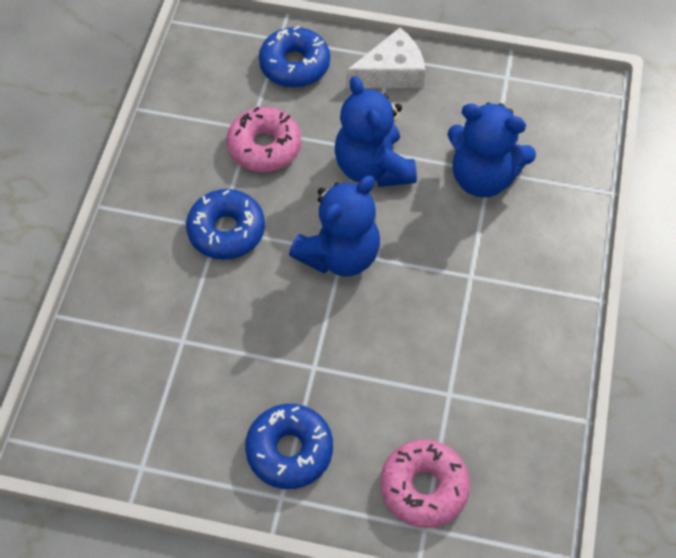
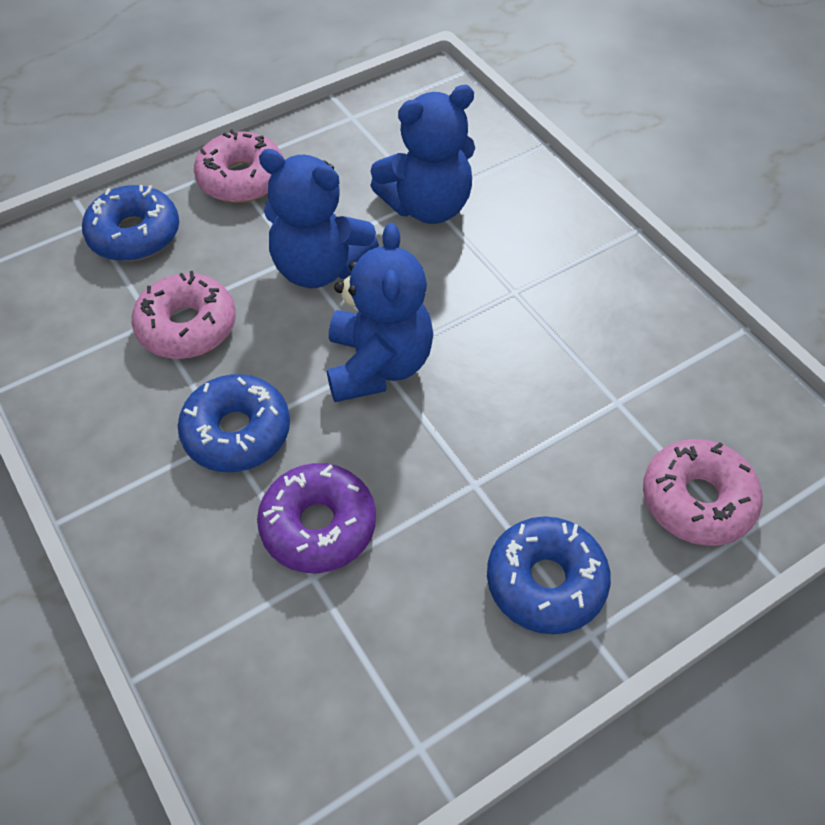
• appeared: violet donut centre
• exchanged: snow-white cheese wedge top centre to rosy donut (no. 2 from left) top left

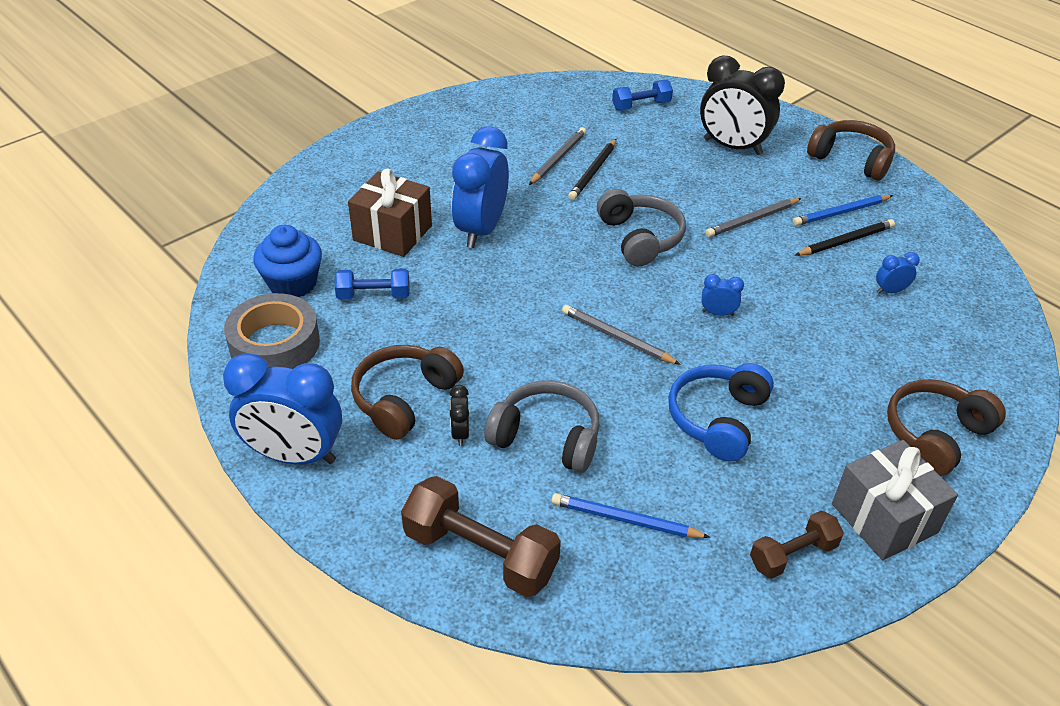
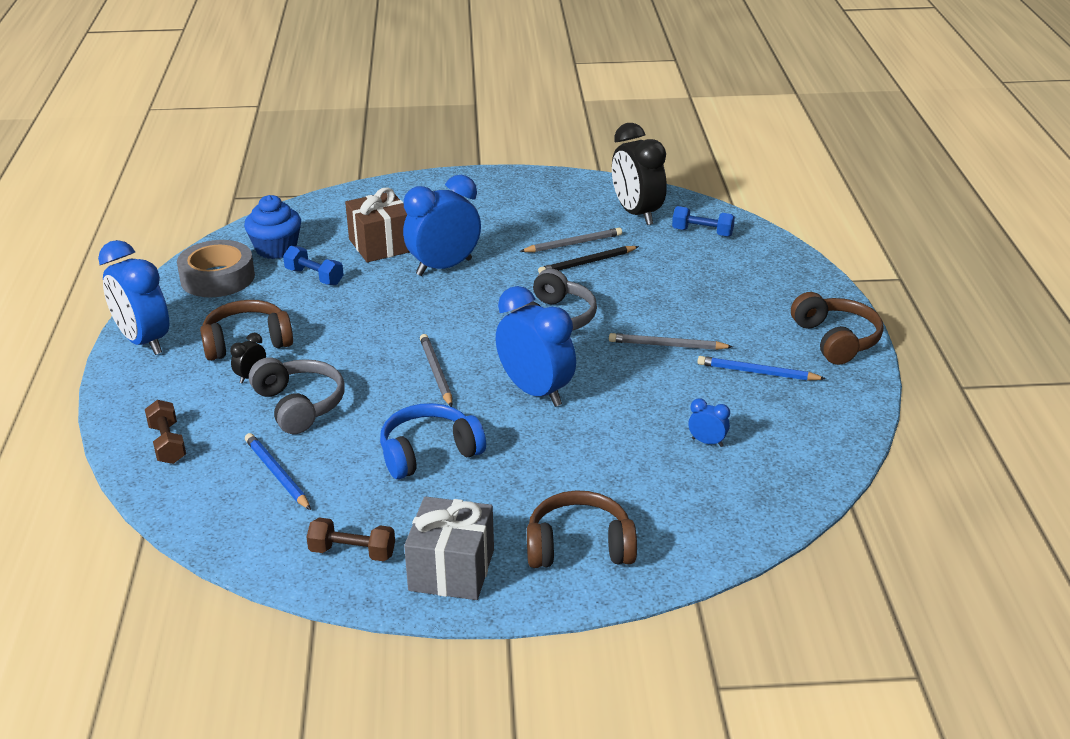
• missing: jet-black wooden pencil (no. 2 from left) middle right
• relocated: jet-black clock (no. 2 from left) top right to top centre
• size: brown free weight (no. 1 from left) bottom centre = middle left x0.59
• size: blue clock (no. 3 from left) middle right = centre x2.34

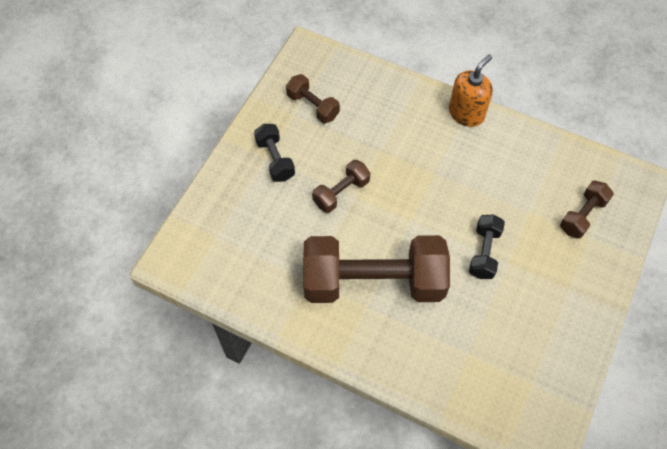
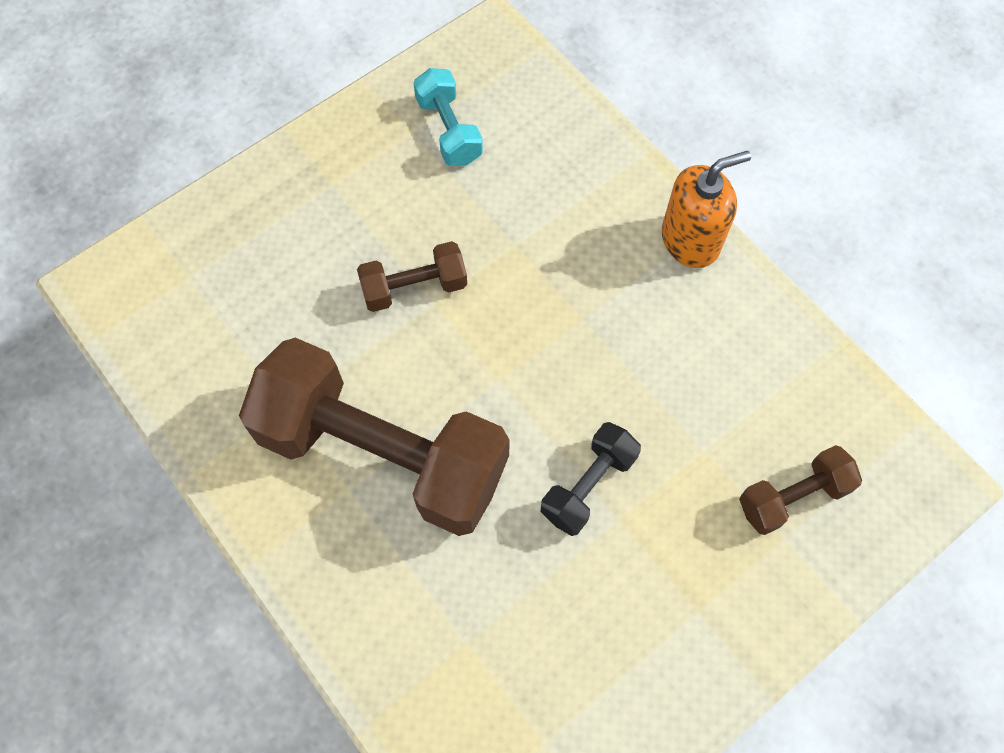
• missing: jet-black free weight (no. 1 from left) centre
• colour: brown free weight (no. 1 from left) top centre to aqua free weight top centre

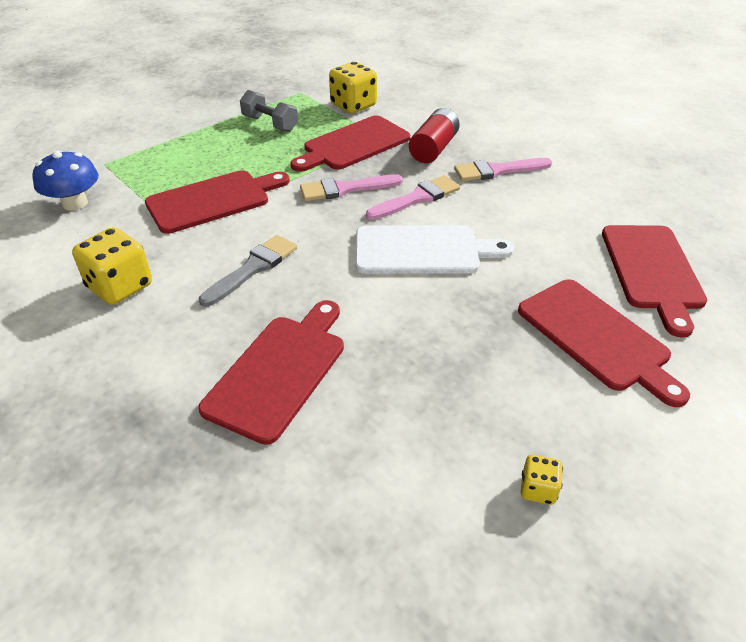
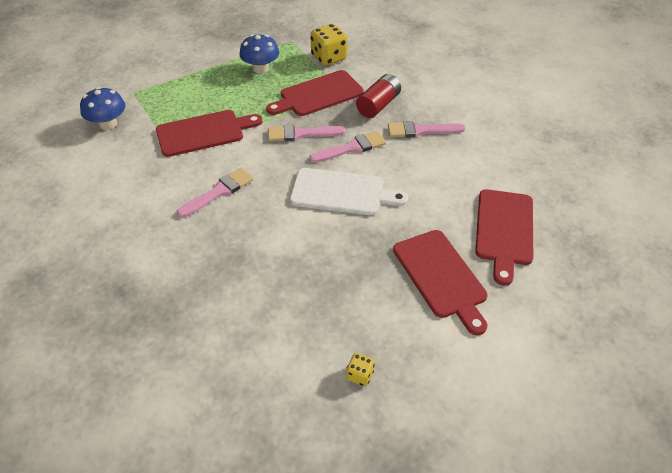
• missing: golden dice (no. 1 from left) middle left
• missing: scarlet chopping board (no. 2 from left) centre
• exchanged: ash-grey free weight top centre to blue toadstool (no. 2 from left) top centre
• colour: ash-grey paintbrush middle left to rosy paintbrush (no. 1 from left) middle left

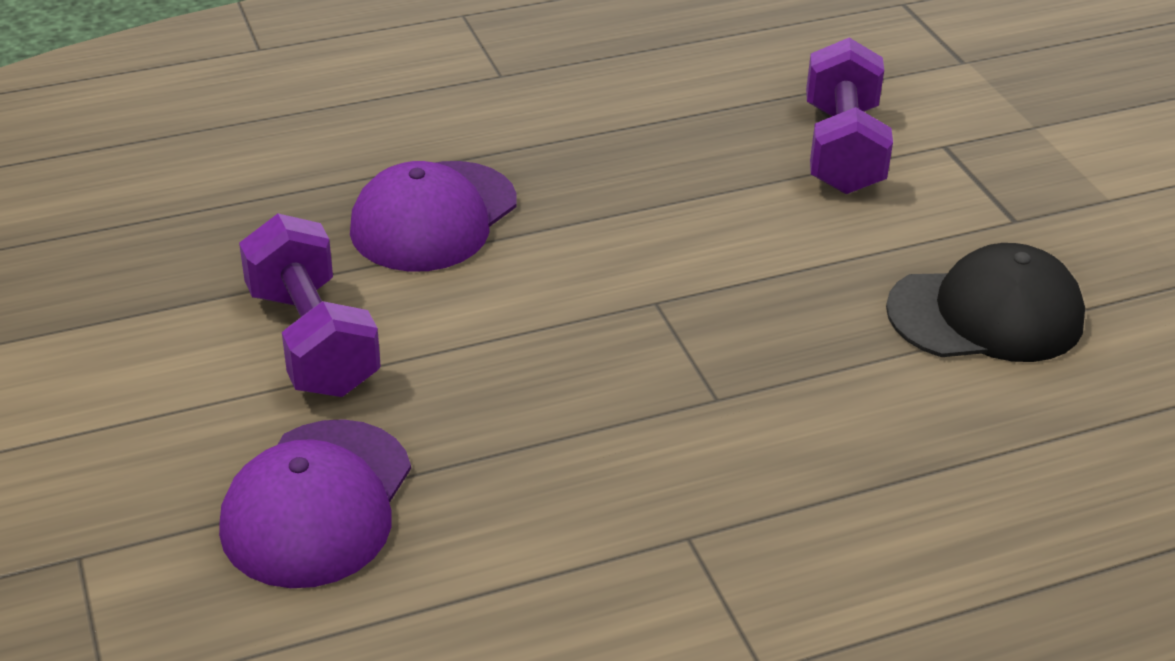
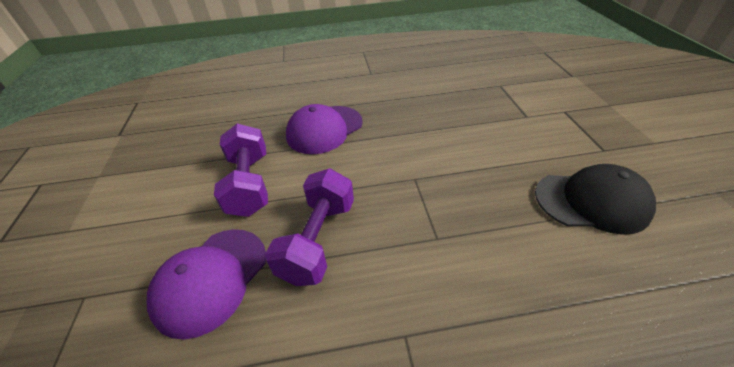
• relocated: violet free weight (no. 2 from left) top right to centre

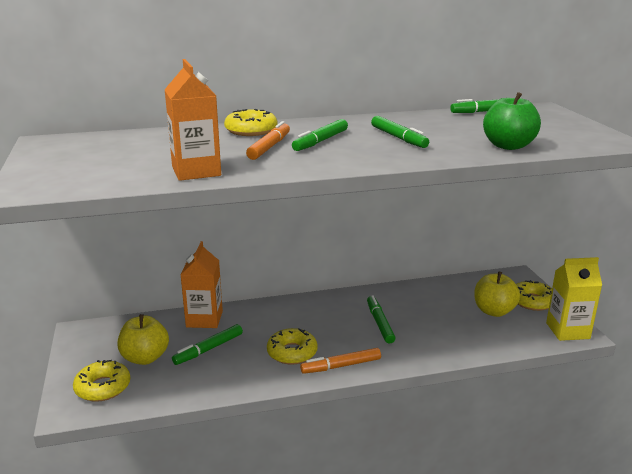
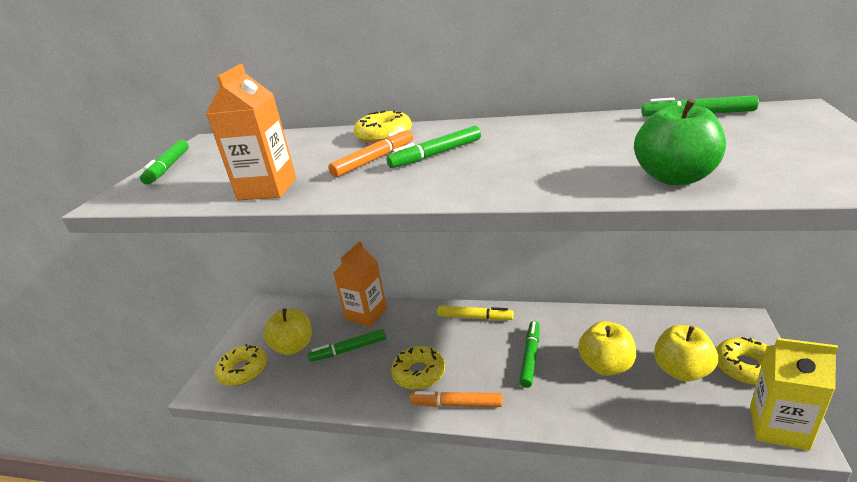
• appeared: golden felt pen centre
• appeared: golden toy apple (no. 2 from left) bottom right
• relocated: emerald felt pen (no. 4 from left in the first image) top centre to emerald felt pen (no. 1 from left) middle left

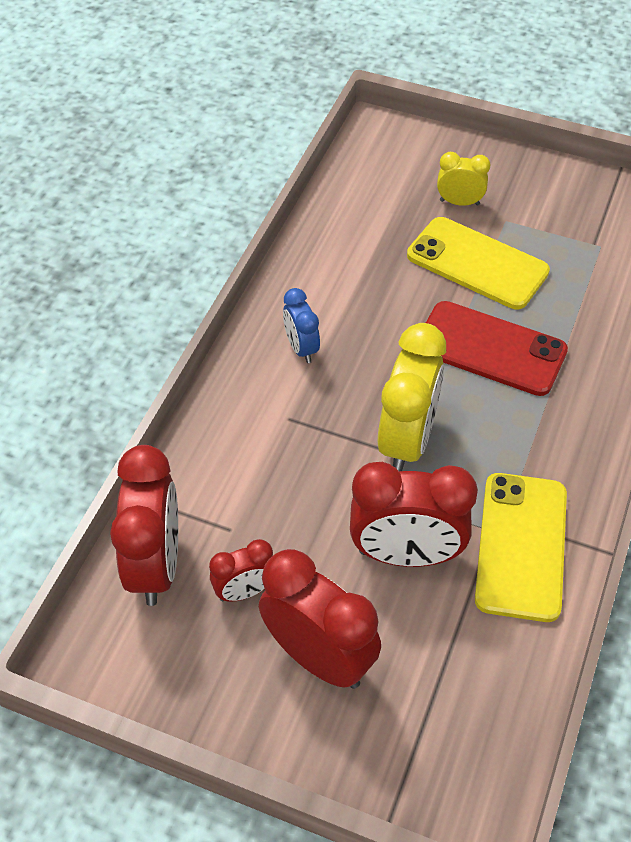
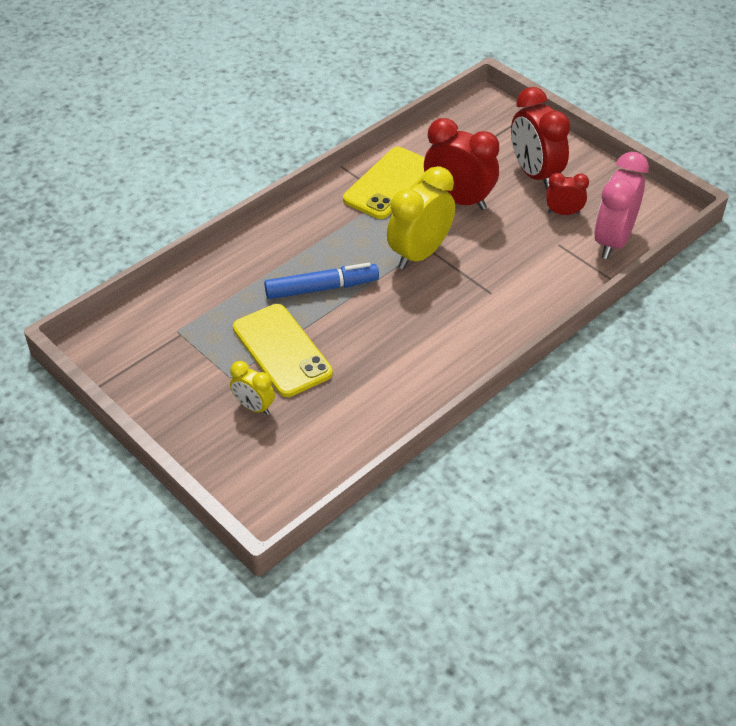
• missing: blue clock centre
• exchanged: scarlet smartphone middle right to blue felt pen centre
• colour: scarlet clock (no. 1 from left) middle left to rosy clock top right

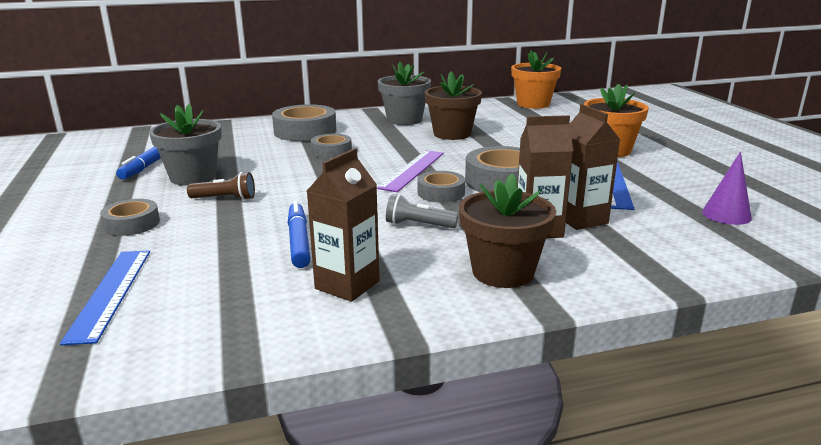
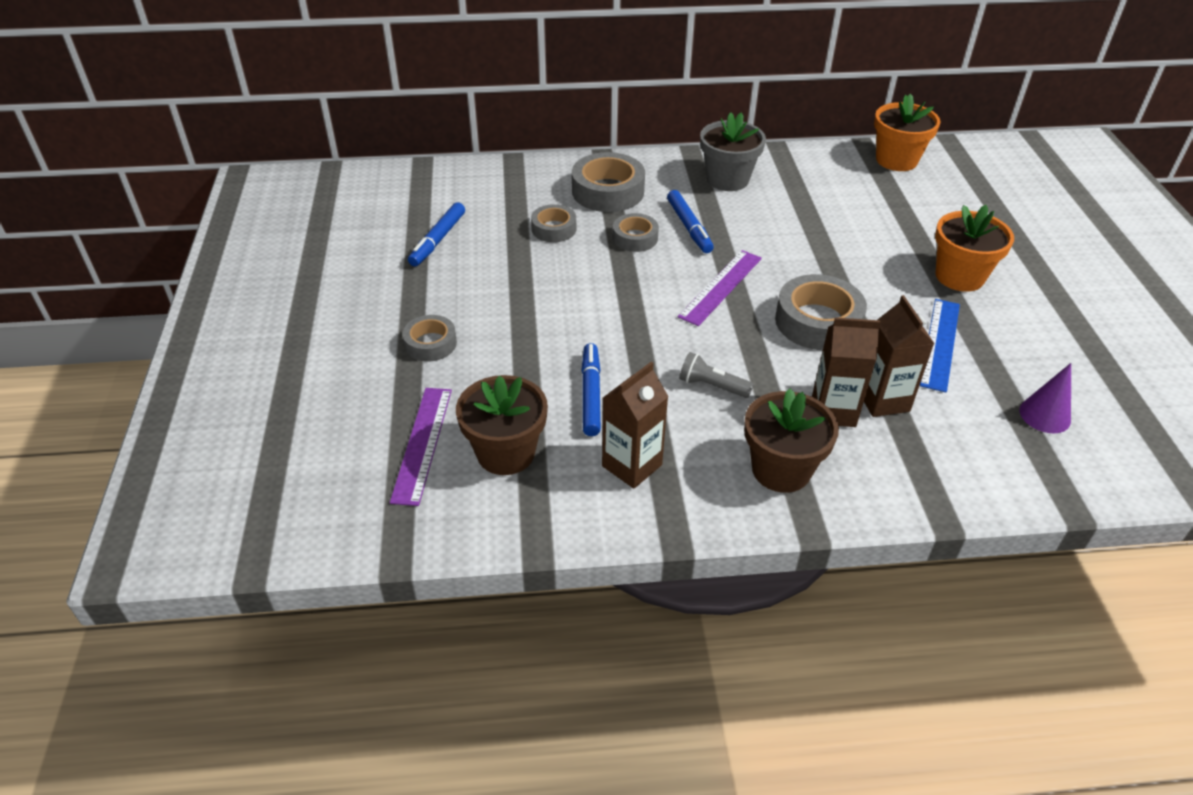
• missing: ash-grey flower pot (no. 1 from left) top left
• missing: brown flashlight middle left
• appeared: blue felt pen (no. 3 from left) top centre
• relocated: ash-grey tape (no. 4 from left in the first image) centre to ash-grey tape (no. 2 from left) top centre
• relocated: brown flower pot (no. 1 from left) top centre to centre
• colour: blue ruler (no. 1 from left) bottom left to violet ruler (no. 1 from left) centre

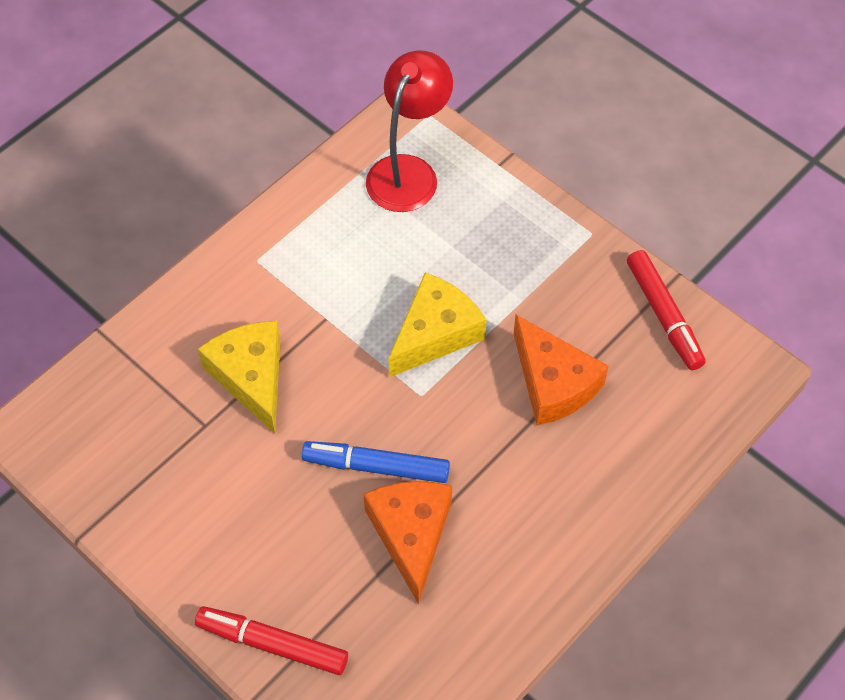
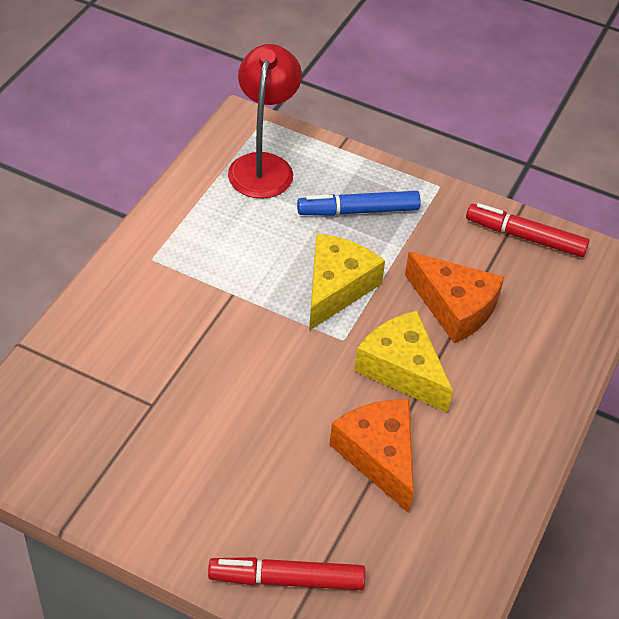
• relocated: golden cheese wedge (no. 1 from left in the first image) middle left to golden cheese wedge (no. 2 from left) centre
• relocated: blue felt pen centre to top centre
• spun: scarlet felt pen (no. 2 from left) middle right = middle right 150 degrees clockwise

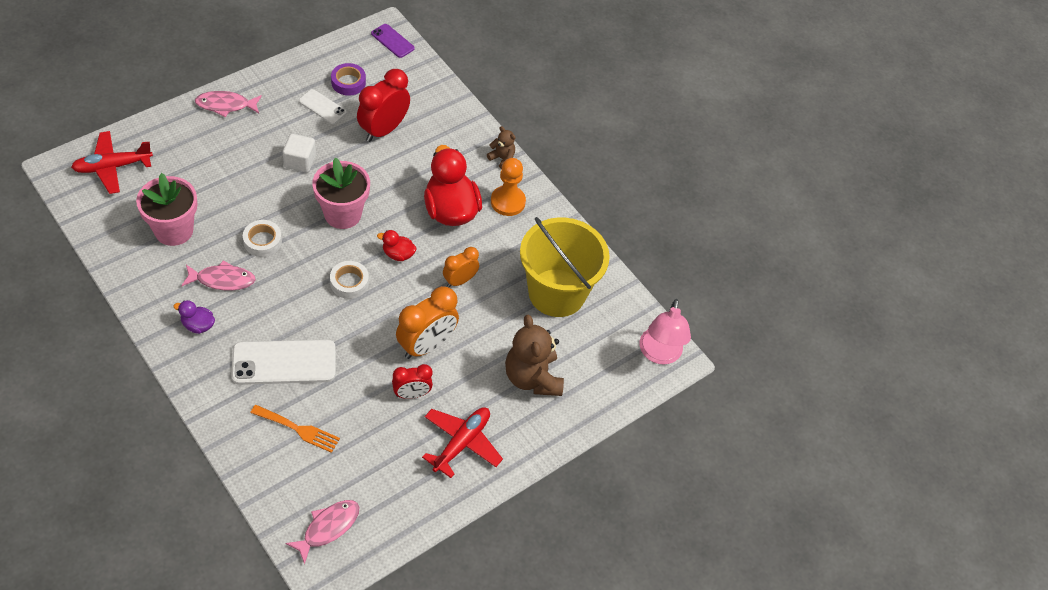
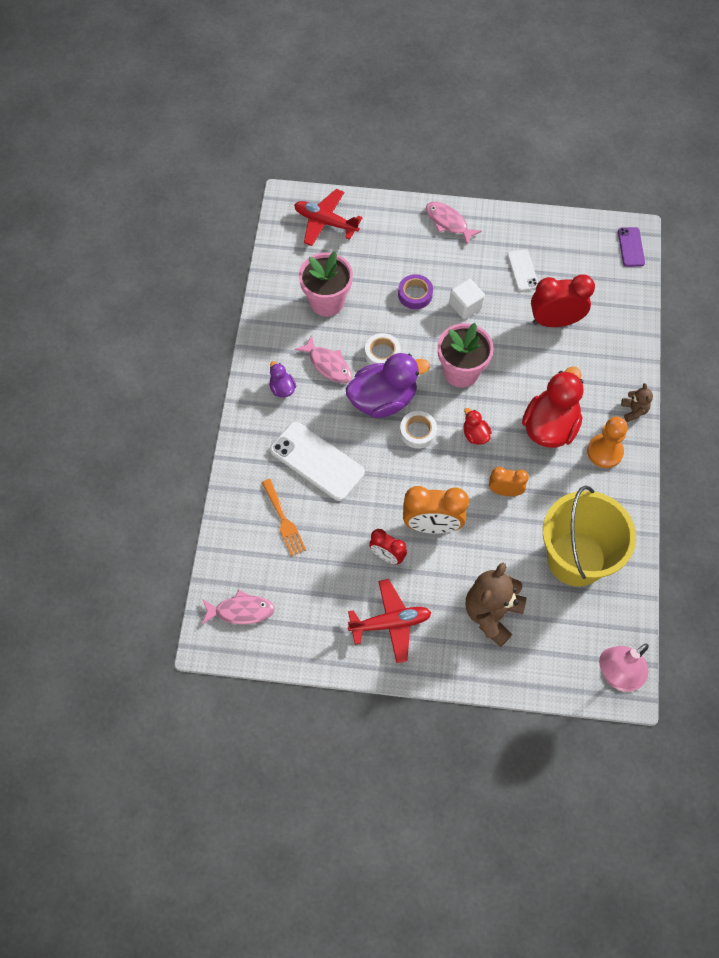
• appeared: violet toy duck (no. 2 from left) centre
• relocated: violet tape top left to top centre

